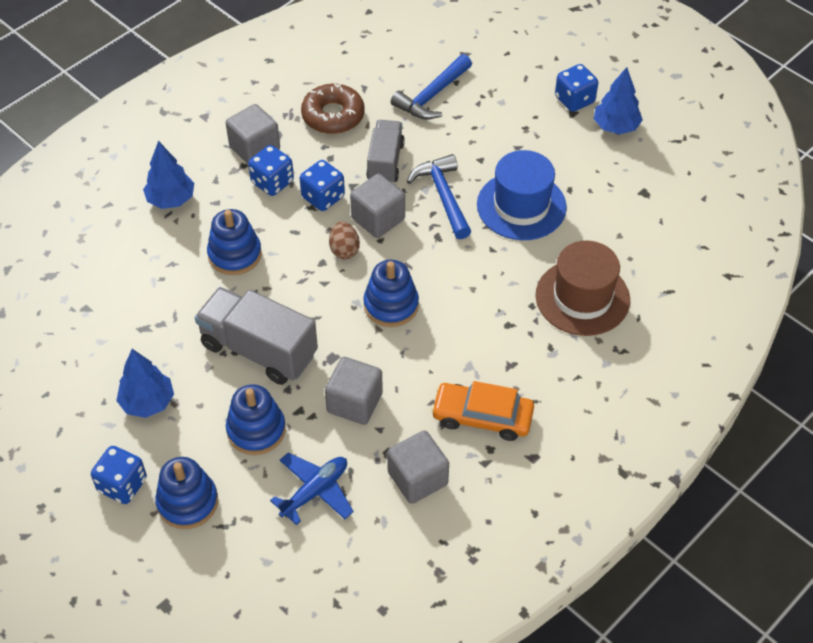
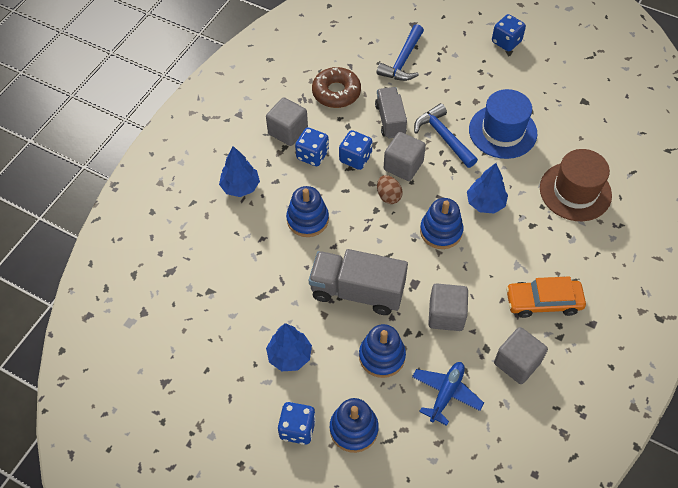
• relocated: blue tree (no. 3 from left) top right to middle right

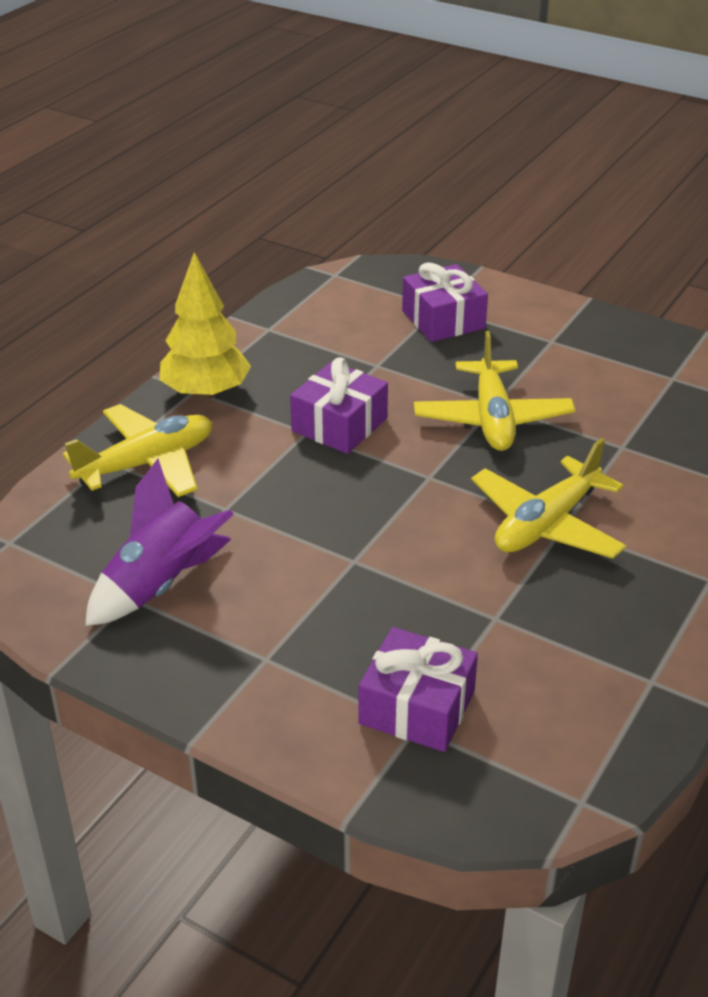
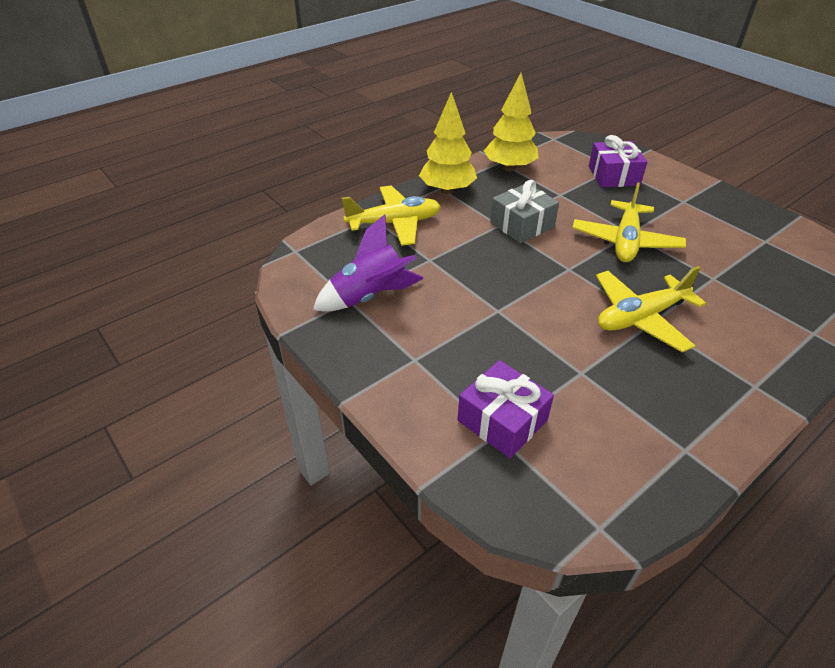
• appeared: golden tree (no. 2 from left) top centre
• colour: violet gift (no. 1 from left) centre to ash-grey gift top centre

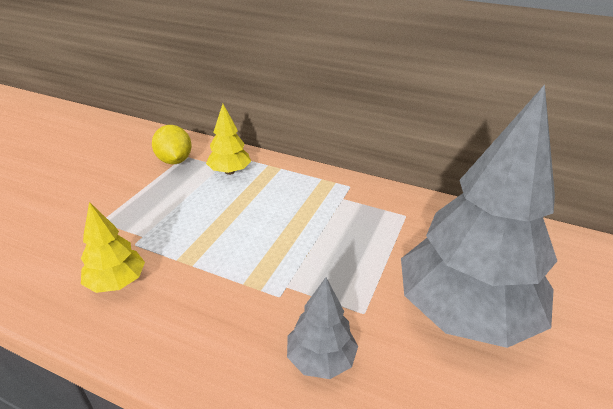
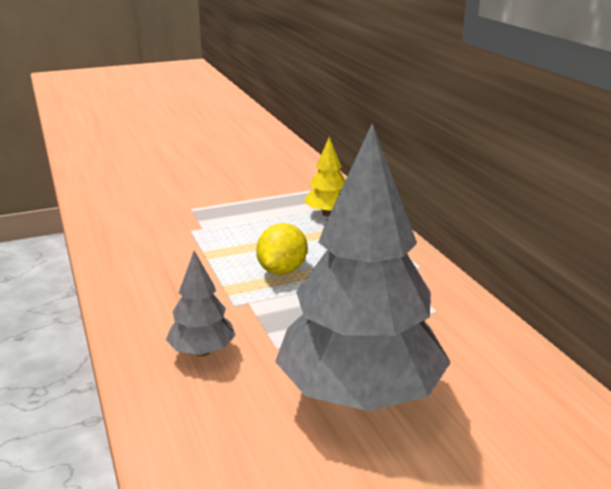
• missing: golden tree (no. 1 from left) middle left
• relocated: golden toy lemon middle left to centre

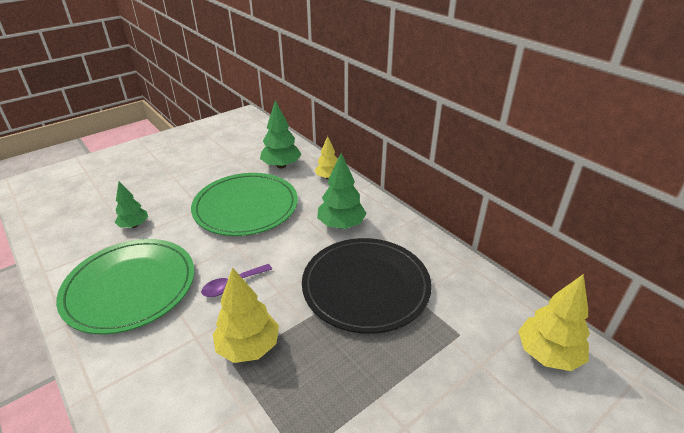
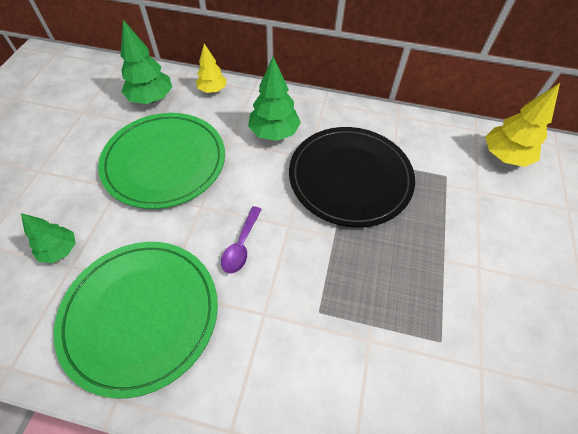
• missing: golden tree (no. 1 from left) bottom centre

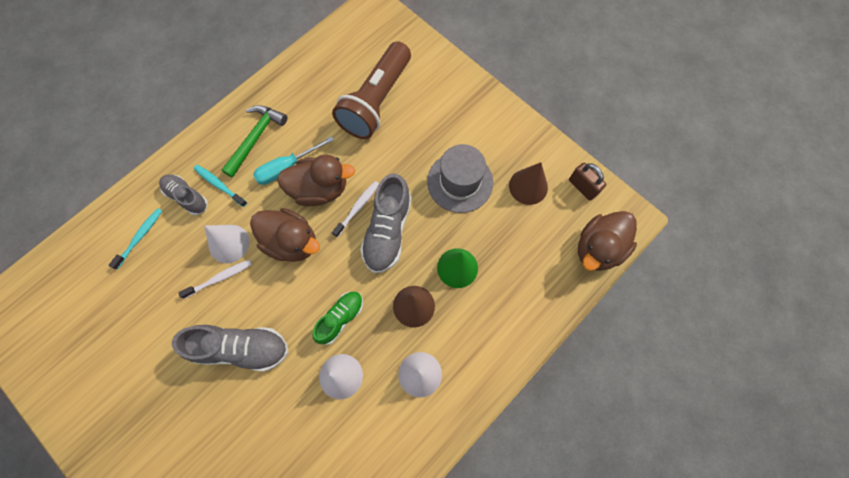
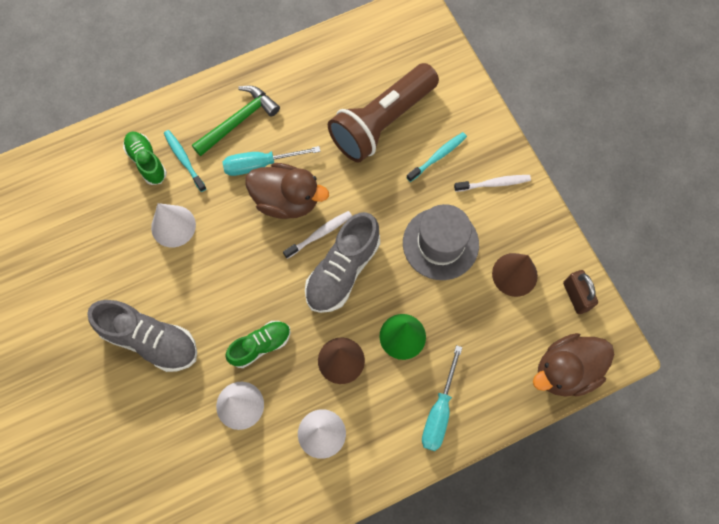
• missing: brown toy duck (no. 1 from left) centre
• appeared: aqua flat screwdriver (no. 2 from left) bottom centre
• relocated: aqua dental brush (no. 1 from left in the first image) middle left to aqua dental brush (no. 2 from left) top centre
• relocated: snow-white dental brush (no. 1 from left in the first image) middle left to snow-white dental brush (no. 2 from left) middle right
• colour: ash-grey sneaker (no. 1 from left) middle left to emerald sneaker (no. 1 from left) top left

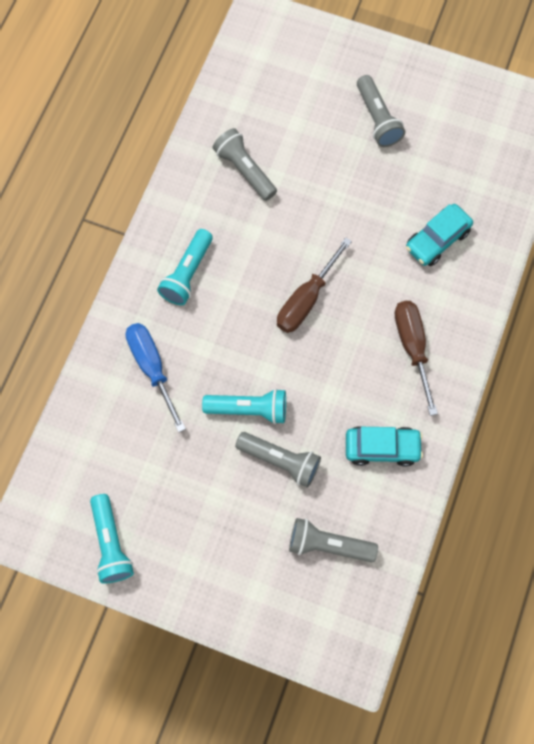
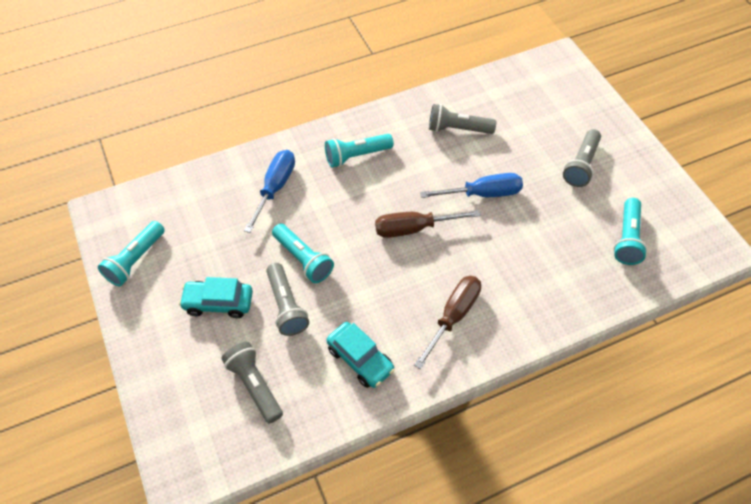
• appeared: blue flat screwdriver (no. 2 from left) centre
• appeared: aqua flashlight (no. 4 from left) middle right
• relocated: aqua automobile (no. 2 from left in the first image) top right to aqua automobile (no. 1 from left) middle left
• spun: ash-grey flashlight (no. 1 from left in the first image) top centre = top centre 90 degrees counterclockwise

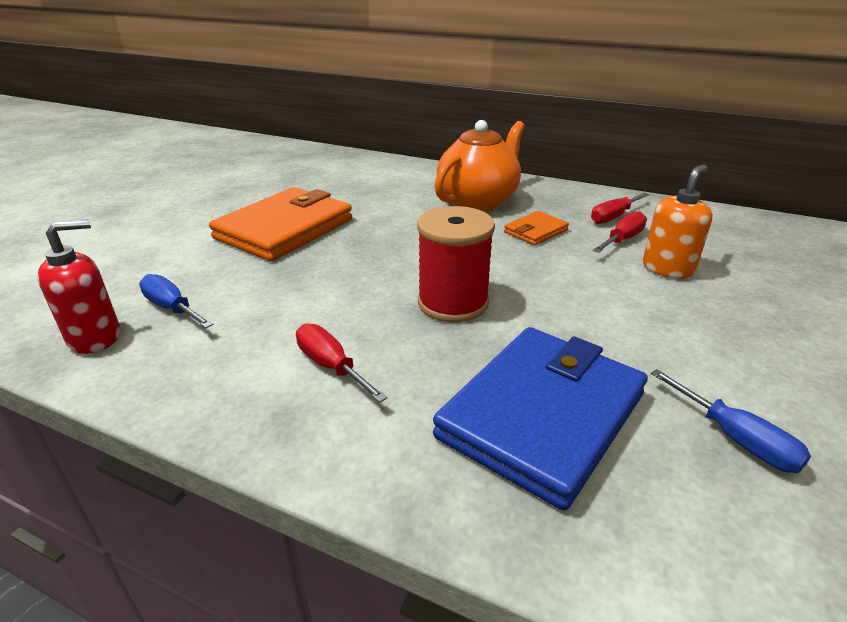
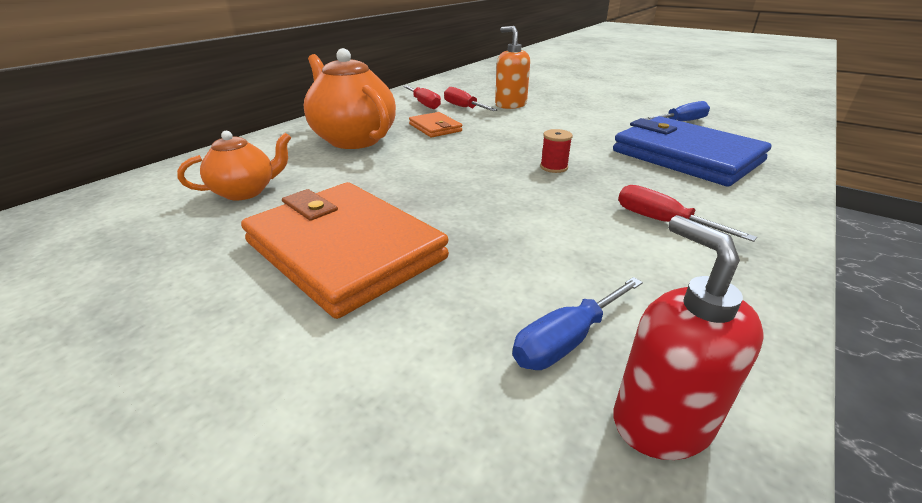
• appeared: orange-coloured teapot (no. 1 from left) top left
• spun: scarlet flat screwdriver (no. 1 from left in the first image) centre = middle right 75 degrees clockwise
• size: scarlet bobbin centre = top centre x0.44

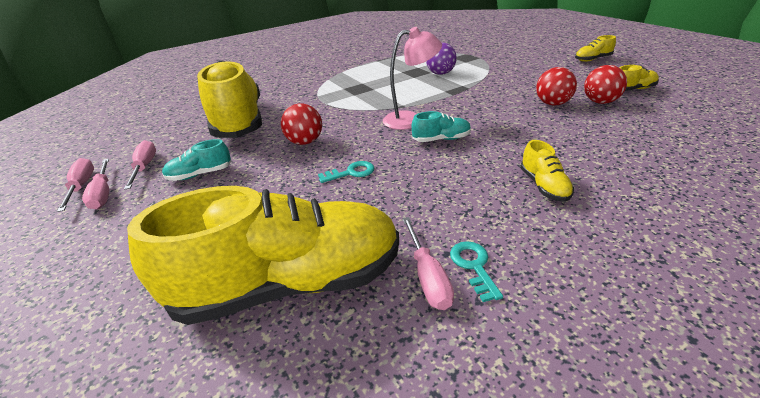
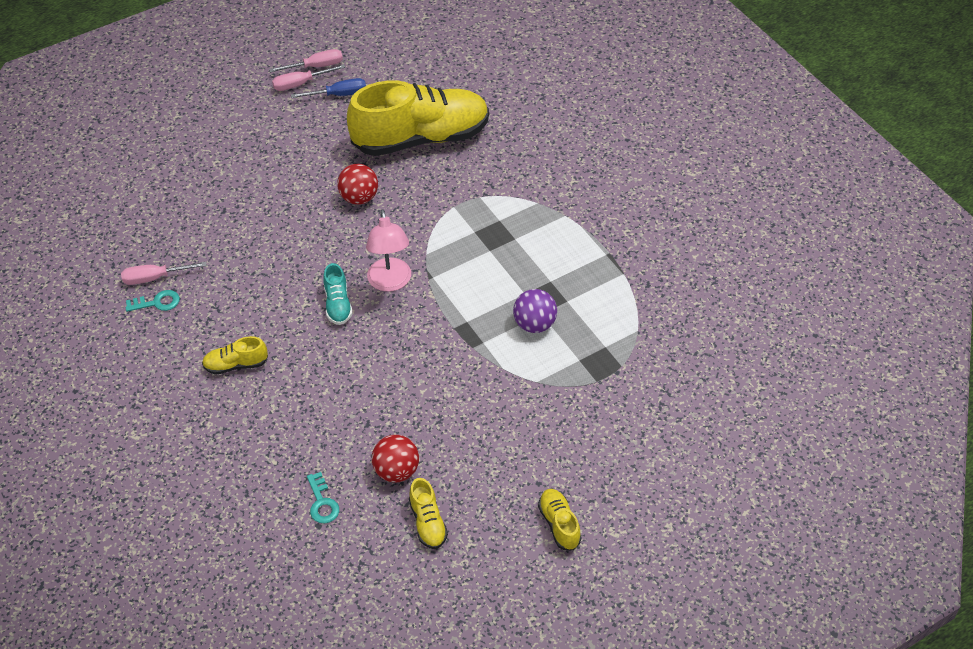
• missing: golden sneaker (no. 2 from left) centre
• missing: aqua sneaker (no. 1 from left) middle left
• missing: scarlet sphere (no. 2 from left) top right
• relocated: aqua latchkey (no. 1 from left in the first image) centre to aqua latchkey (no. 2 from left) bottom left
• colour: rosy flat screwdriver (no. 3 from left) middle left to blue flat screwdriver top centre

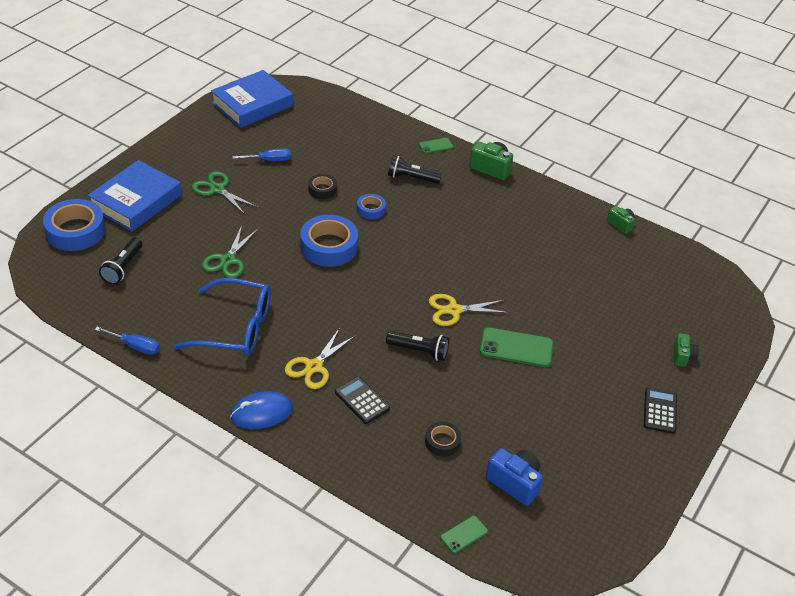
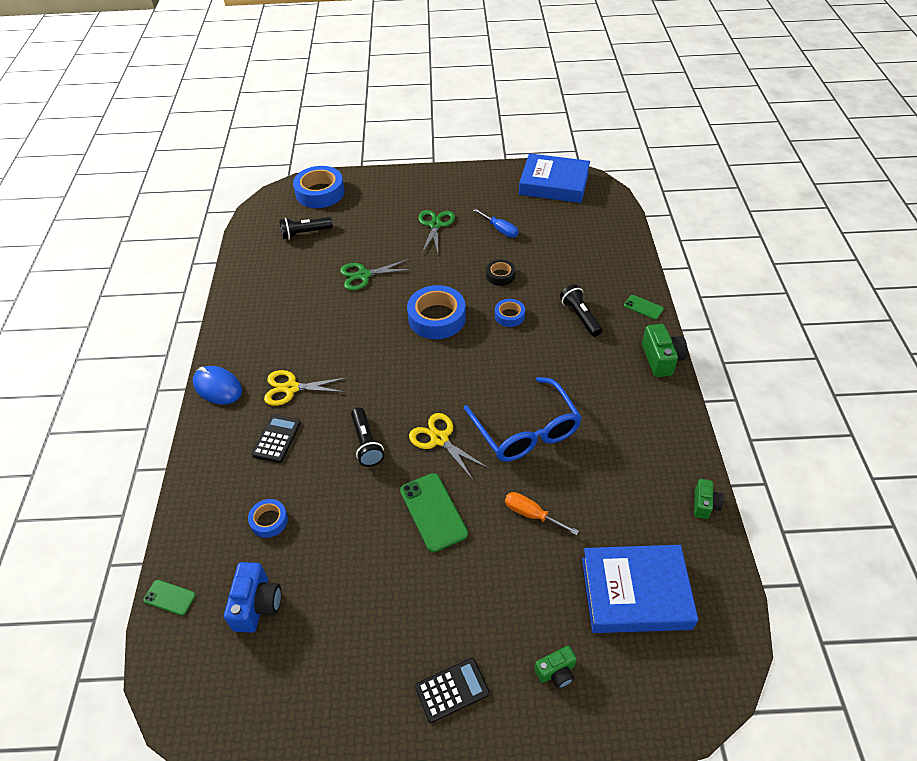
• missing: blue flat screwdriver (no. 1 from left) middle left
• appeared: orange-coloured flat screwdriver bottom centre
• relocated: blue hardback (no. 1 from left in the first image) top left to blue hardback (no. 2 from left) bottom right
• relocated: blue eyeglasses middle left to centre
• colour: jet-black tape (no. 2 from left) bottom centre to blue tape (no. 1 from left) bottom left

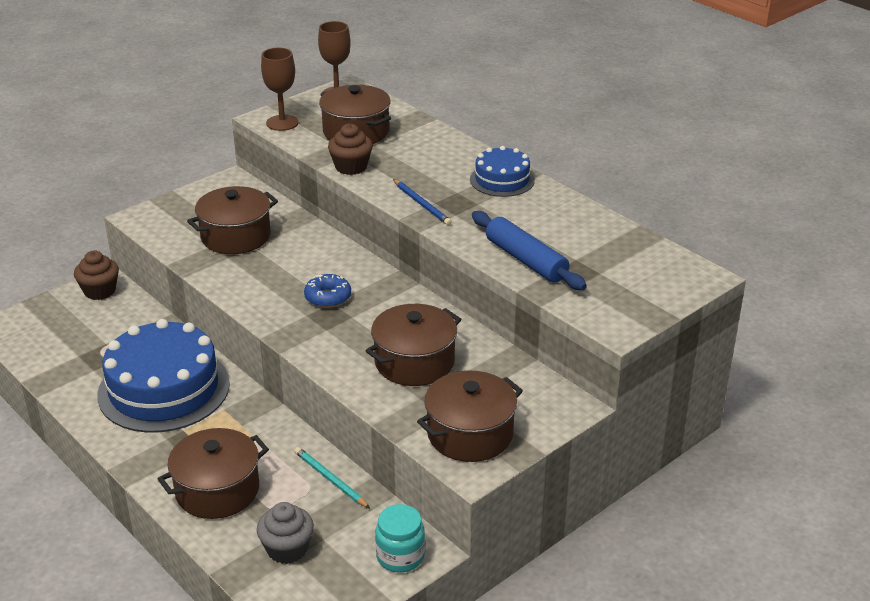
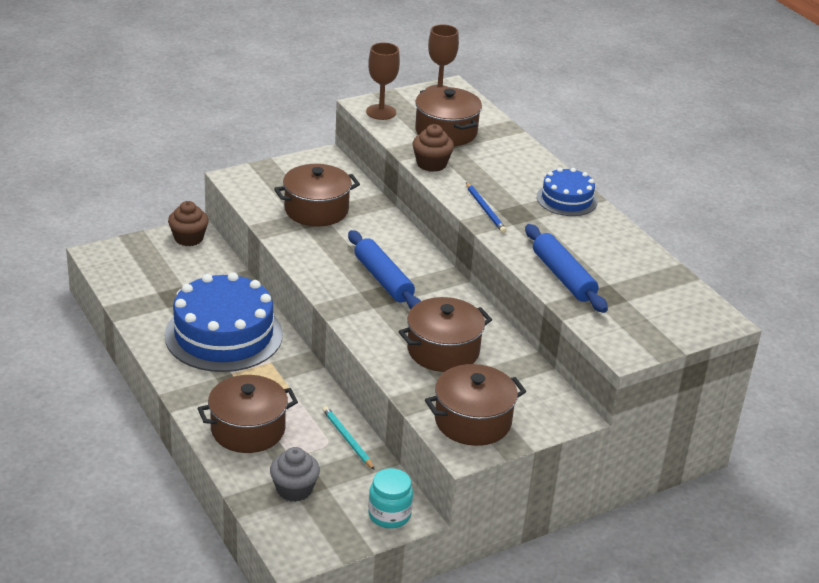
• exchanged: blue donut centre to blue rolling pin (no. 1 from left) centre

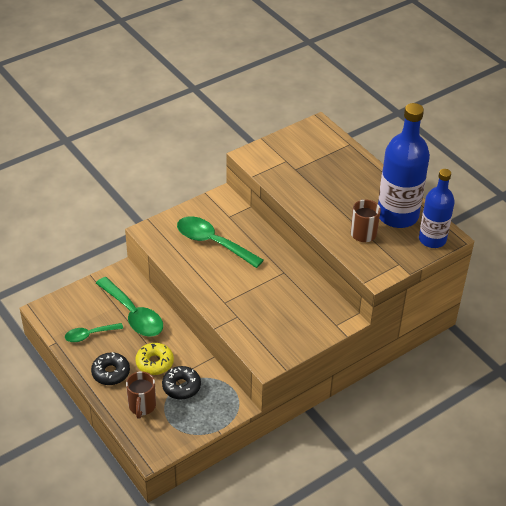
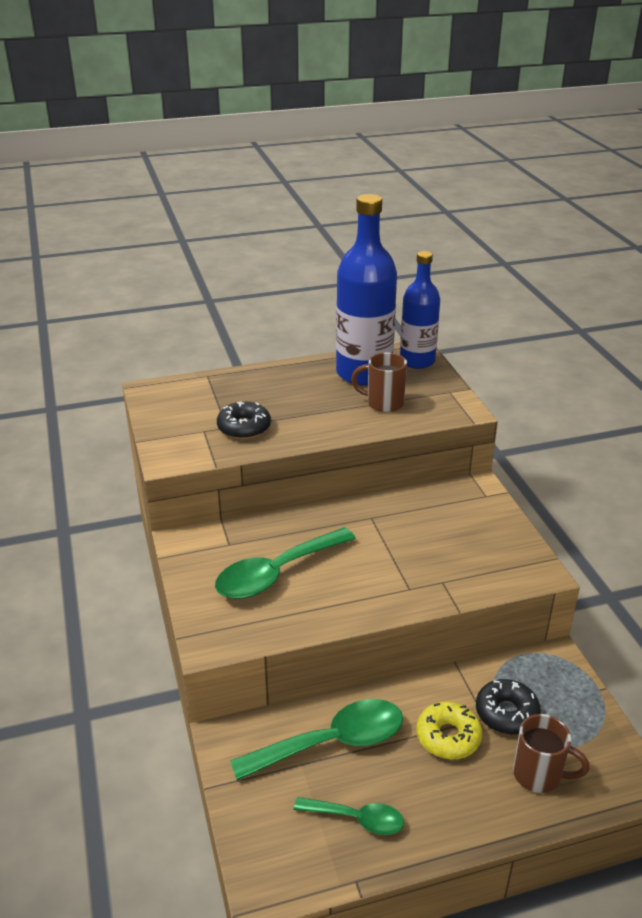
• relocated: jet-black donut (no. 1 from left) bottom left to centre
• spun: emerald teaspoon (no. 1 from left in the first image) middle left = bottom centre 75 degrees counterclockwise

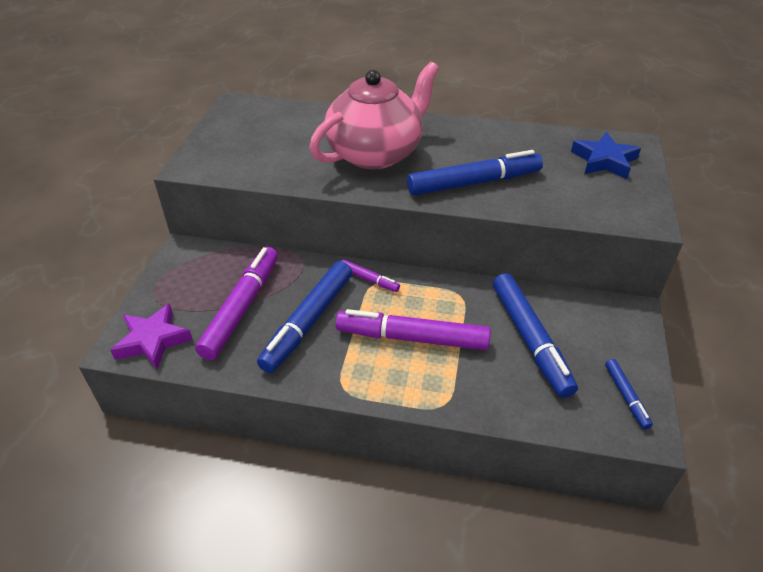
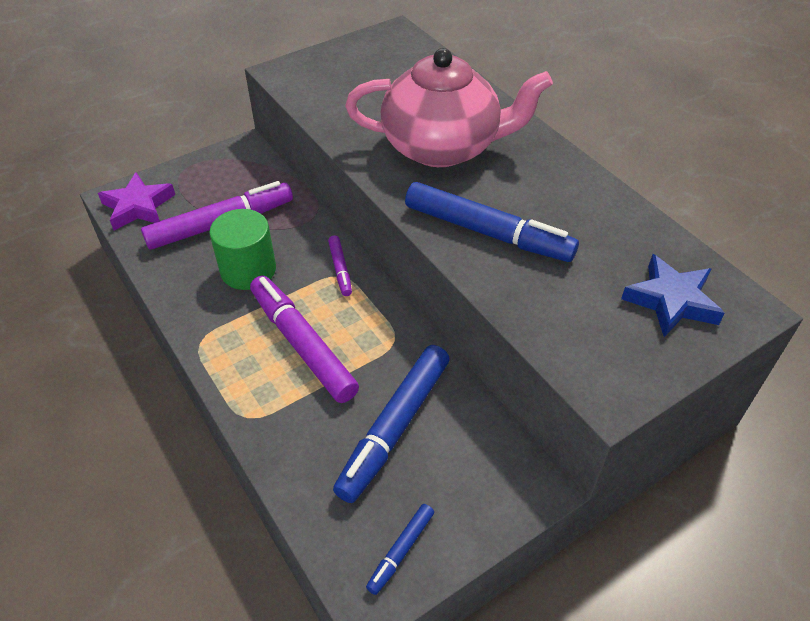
• exchanged: blue felt pen (no. 1 from left) centre to emerald cylinder middle left

